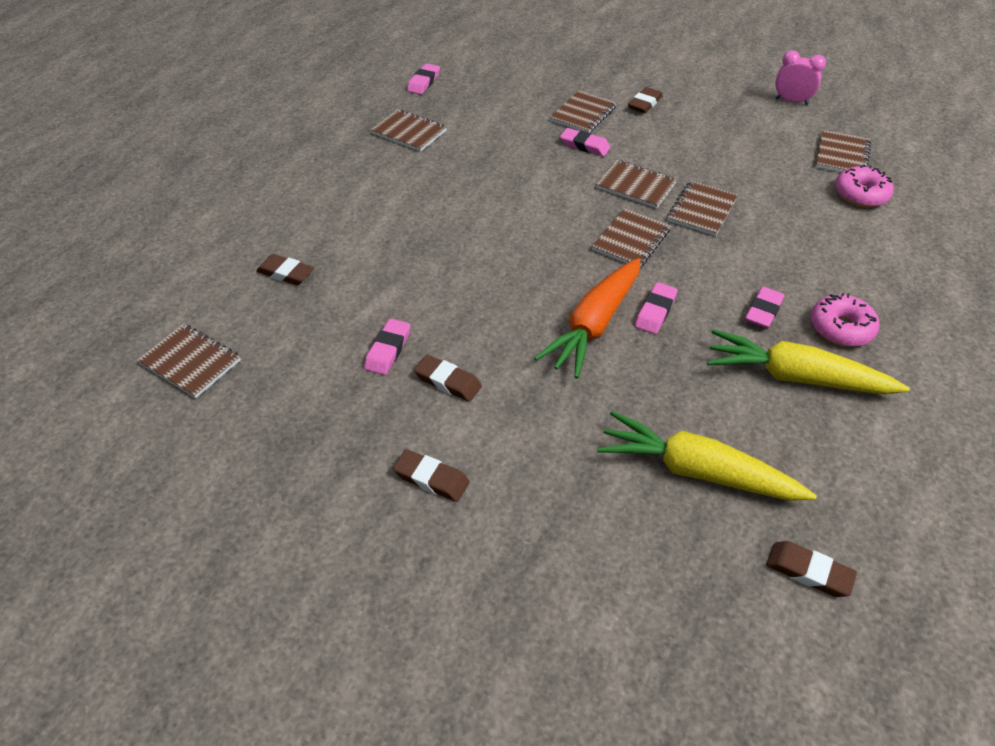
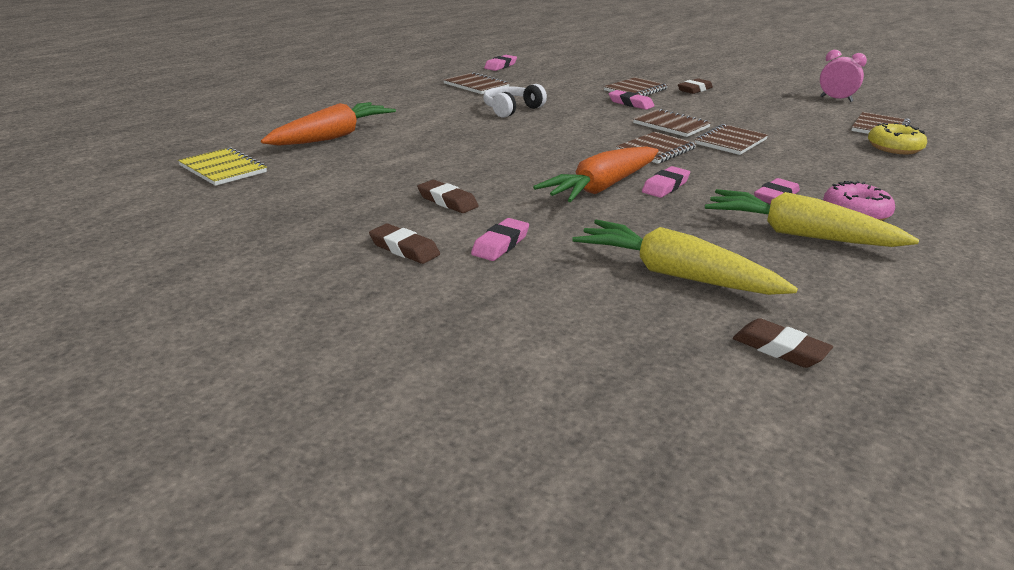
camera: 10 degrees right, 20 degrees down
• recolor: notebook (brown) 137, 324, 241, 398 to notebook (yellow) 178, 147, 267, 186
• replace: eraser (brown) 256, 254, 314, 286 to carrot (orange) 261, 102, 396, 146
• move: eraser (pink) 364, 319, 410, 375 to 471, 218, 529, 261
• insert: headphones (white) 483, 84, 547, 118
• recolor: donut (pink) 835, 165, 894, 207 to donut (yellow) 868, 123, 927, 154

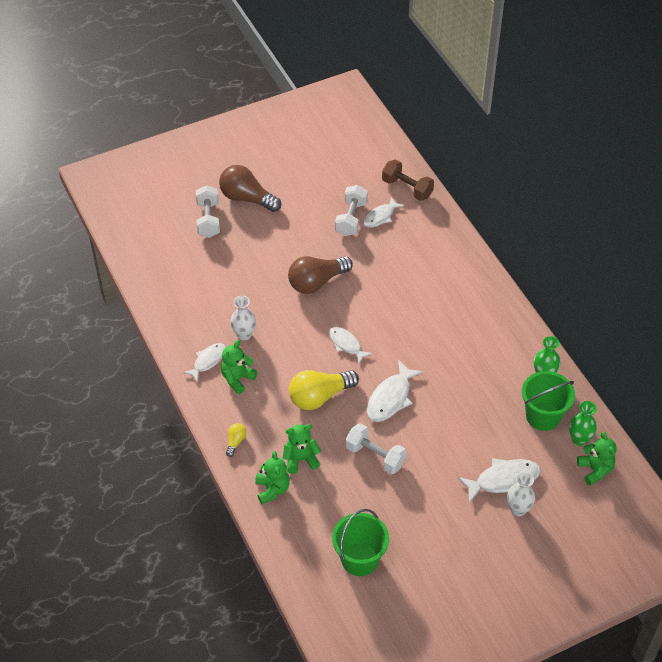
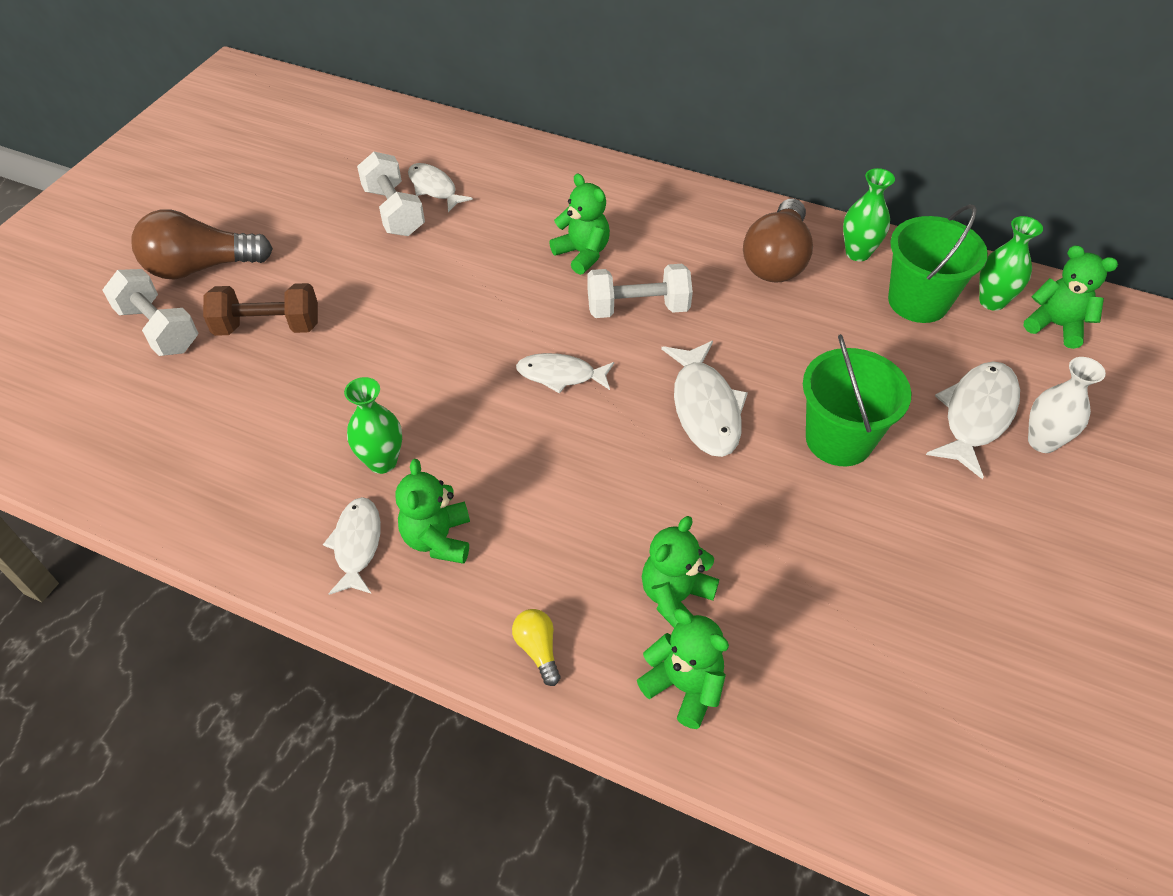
camera: 40 degrees left, 0 degrees up
• move: dumbbell (brown) 382, 159, 434, 201 to 203, 283, 318, 336
• recolor: vase (white) 230, 295, 256, 341 to vase (green) 344, 377, 402, 474
• rotate: fish (white) 364, 197, 404, 227 = 408, 163, 473, 212 135 degrees clockwise
• insert: teddy bear (green) 549, 174, 610, 275
• move: dumbbell (white) 346, 423, 407, 474 to 587, 264, 693, 318
• move: light bulb (brown) 288, 256, 353, 294 to 743, 199, 813, 283
• move: bucket (green) 332, 509, 389, 576 to 803, 334, 912, 466
• delete: light bulb (yellow) 289, 370, 359, 410

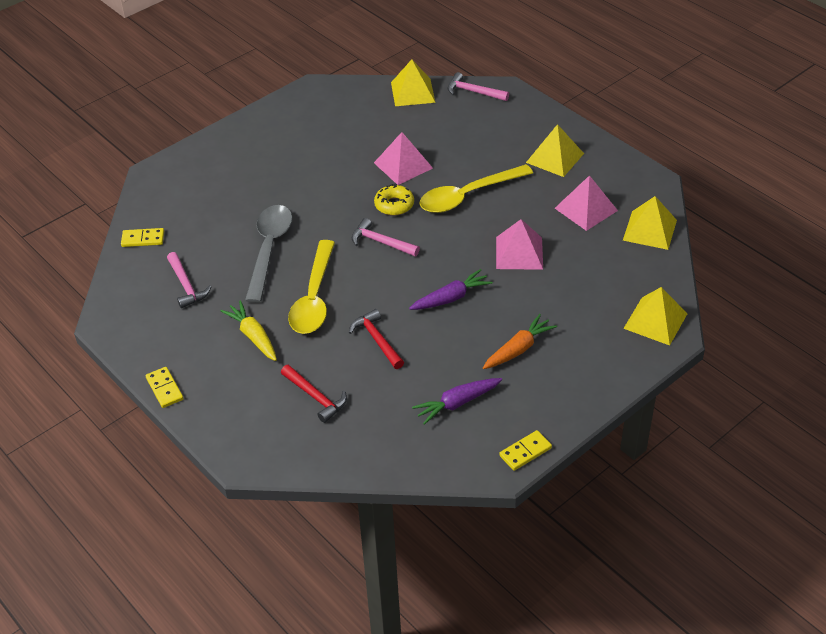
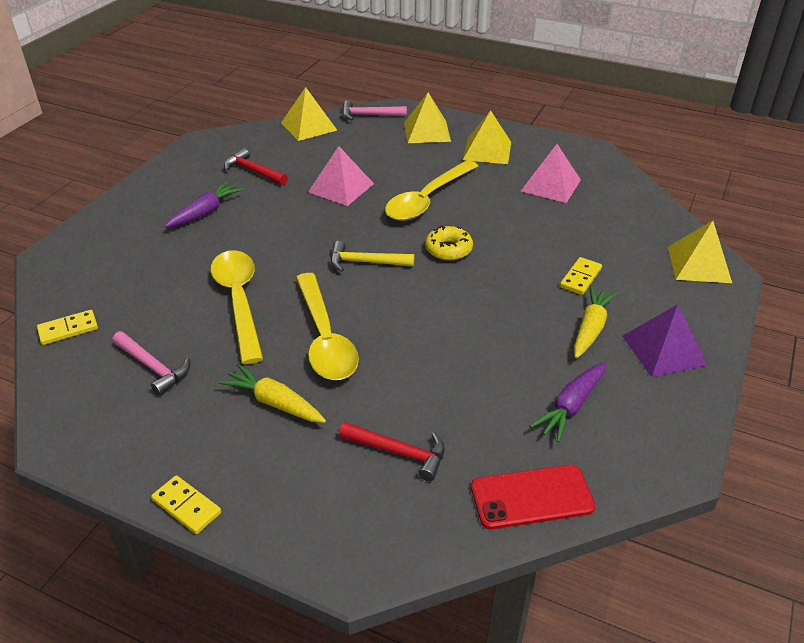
camera: 25 degrees left, 5 degrees down
• move: carrot (purple) 409, 269, 493, 310 to 164, 181, 244, 228
• recolor: spoon (grey) 245, 205, 293, 303 to spoon (yellow) 211, 250, 263, 364
• move: hammer (red) 349, 309, 404, 369 to 224, 148, 288, 185
• recolor: hammer (pink) 352, 218, 420, 256 to hammer (yellow) 331, 241, 414, 272
• move: pyramid (yellow) 623, 196, 677, 250 to 404, 92, 451, 143
• move: donut (yellow) 374, 184, 414, 216 to 425, 225, 473, 261
• insert: phone (red) 471, 465, 595, 529
• move: domino (yellow) 499, 430, 552, 471 to 560, 257, 602, 295
• recolor: carrot (orange) 483, 314, 557, 369 to carrot (yellow) 574, 286, 618, 359
• insert: pyramid (purple) 623, 304, 707, 377
• delete: pyramid (pink) 496, 219, 543, 270

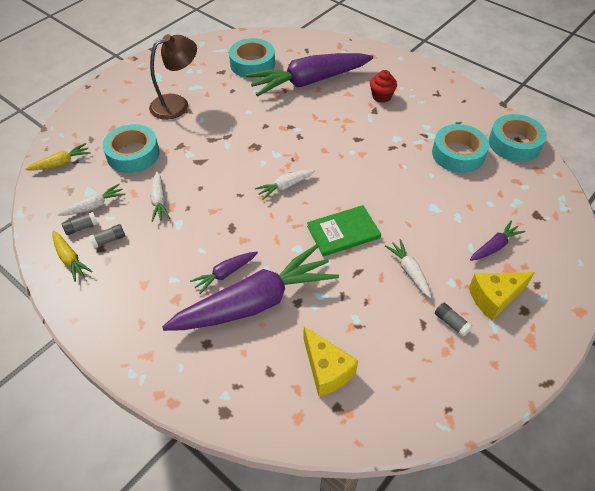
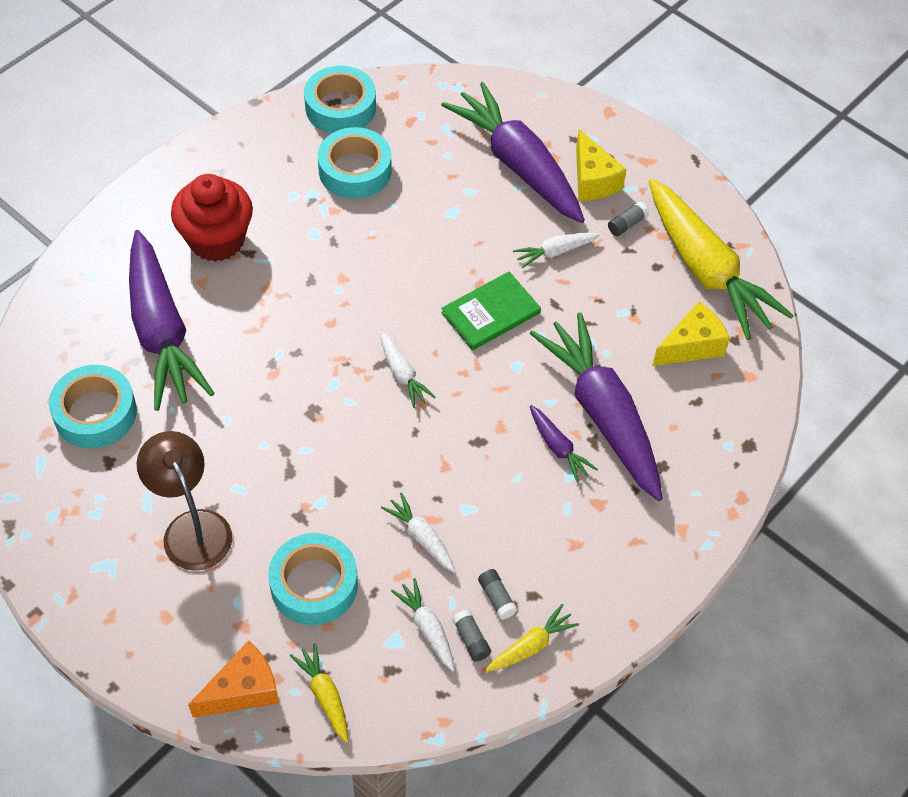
camera: 90 degrees left, 5 degrees up
• resize: cupcake (red) 370, 70, 397, 103 = 171, 174, 253, 262 x1.86
• insert: cheese (orange) 188, 641, 279, 718
• rotate: carrot (white) 150, 171, 170, 222 = 381, 493, 455, 572 120 degrees counterclockwise
• resize: carrot (purple) 470, 221, 525, 261 = 441, 82, 585, 223 x2.33
• rotate: book (green) 307, 205, 381, 257 = 441, 272, 541, 350 75 degrees clockwise
• insert: carrot (yellow) 649, 179, 794, 340

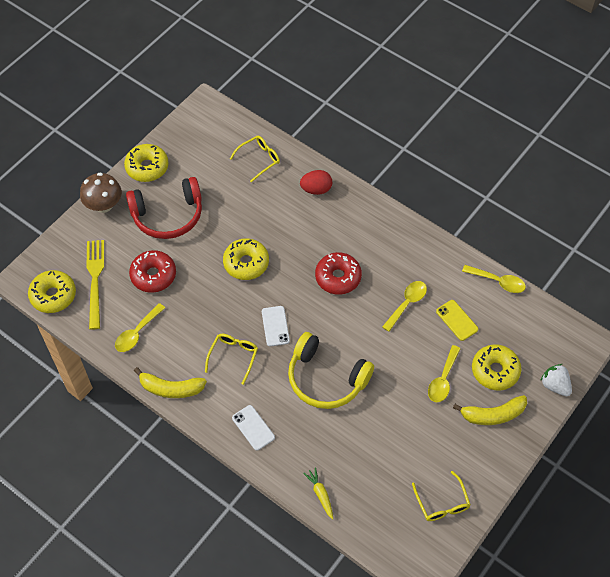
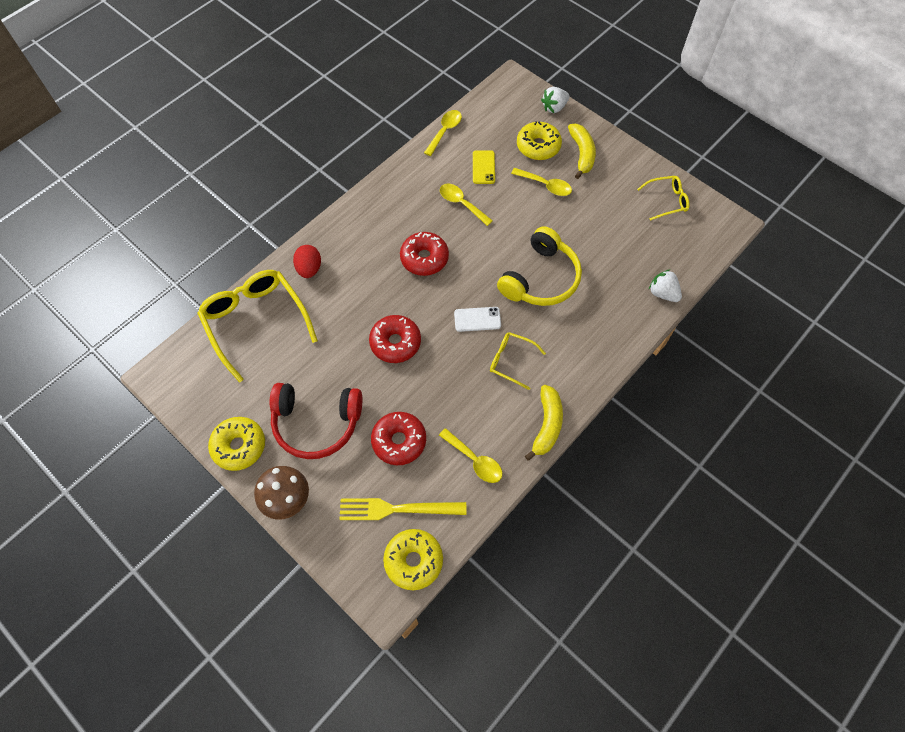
camera: 85 degrees left, 5 degrees up
• resize: glasses (yellow) 230, 136, 280, 183 = 197, 270, 318, 383 x1.95
• rotate: headphones (red) 126, 177, 202, 239 = 270, 383, 362, 459 105 degrees clockwise
• recolor: donut (yellow) 223, 238, 269, 280 to donut (red) 369, 315, 421, 363
• rotate: phone (yellow) 436, 300, 478, 341 = 473, 150, 495, 184 60 degrees counterclockwise
• replace: carrot (yellow) 303, 467, 333, 520 to strawberry (white) 649, 270, 682, 302
• delete: phone (white) 232, 405, 275, 451

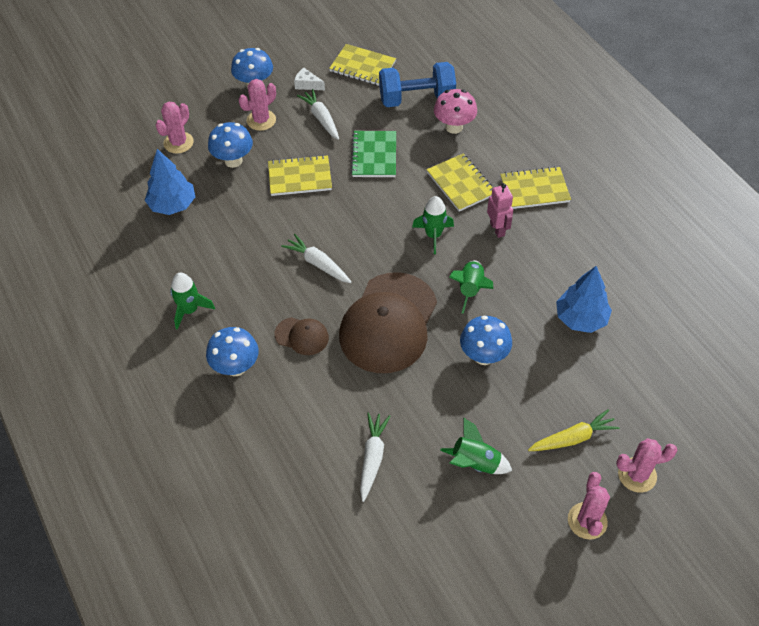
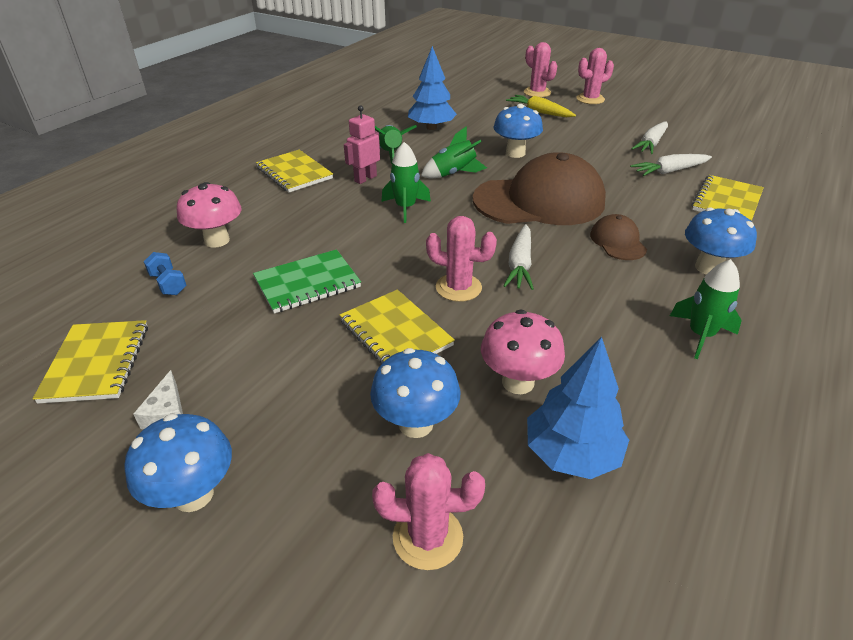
camera: 120 degrees left, 15 degrees down
• resize: dumbbell (blue) 379, 62, 456, 107 = 144, 252, 186, 295 x0.44
• move: rocket (green) 440, 417, 512, 474 to 375, 125, 417, 164
• move: cactus (pink) 239, 79, 276, 131 to 426, 216, 497, 302
• insert: mushroom (pink) 481, 309, 565, 394
• move: carrot (white) 297, 89, 339, 140 to 631, 122, 668, 154
• move: notebook (yellow) 427, 153, 493, 212 to 692, 175, 764, 221

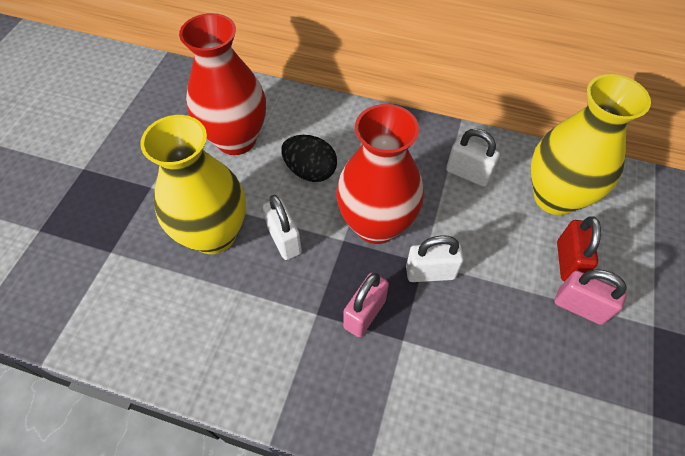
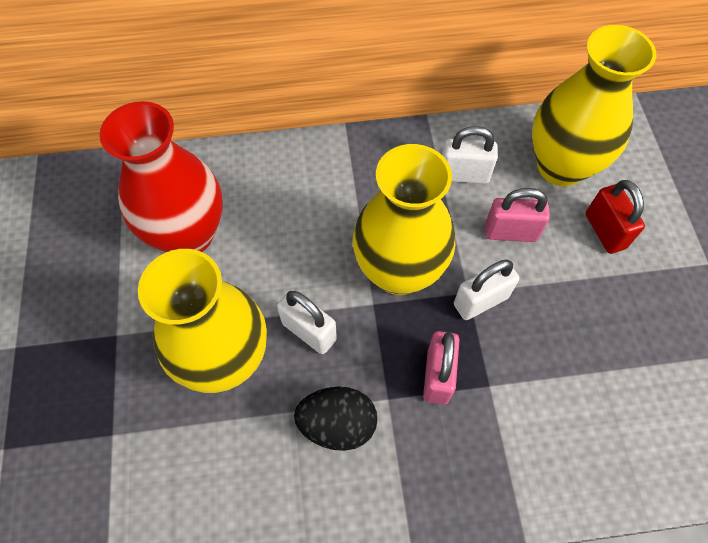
camera: 25 degrees left, 5 degrees up
• move: egg (black) 281, 135, 337, 182 to 294, 387, 377, 451
• recolor: vase (red) 336, 104, 424, 244 to vase (yellow) 353, 144, 455, 295
• move: padlock (pink) 555, 269, 627, 325 to 485, 188, 550, 242

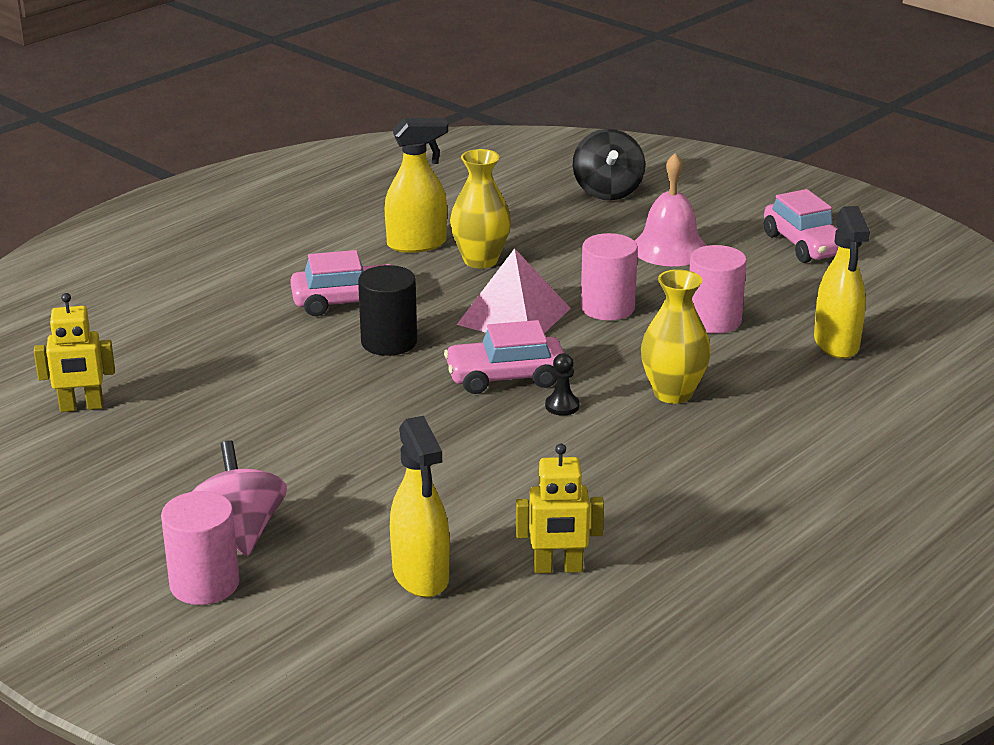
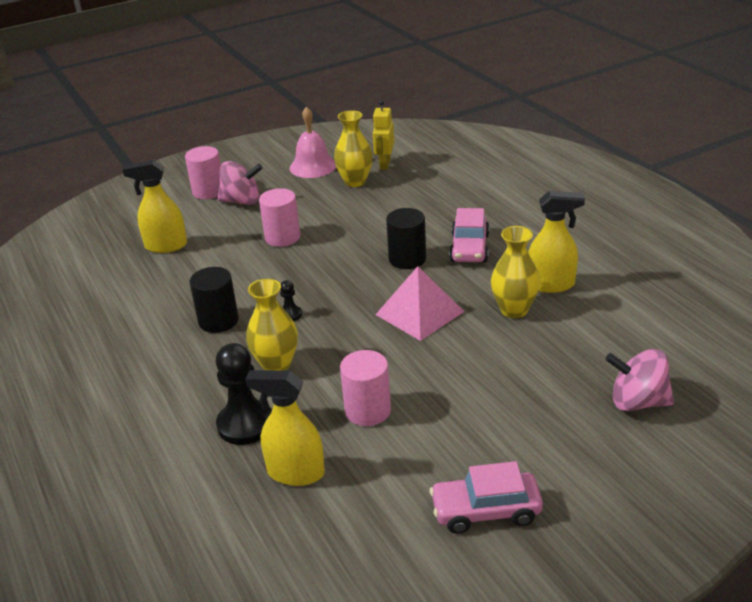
camera: 110 degrees right, 5 degrees up
• insert: cylinder (black) 189, 267, 239, 333
• insert: pawn (black) 215, 343, 272, 445
• move: cylinder (pink) 581, 233, 638, 320 to 259, 188, 300, 247
• move: bell (pink) 635, 153, 707, 266 to 290, 106, 336, 178
• insert: vase (yellow) 334, 110, 373, 187
• rotate: spray bottle (yellow) 385, 118, 448, 253 = 528, 191, 585, 293 90 degrees counterclockwise
• recolor: spinning top (black) 573, 129, 645, 200 to spinning top (pink) 605, 349, 674, 411
• delete: car (pink) 444, 320, 564, 394
• delete: robot (yellow) 516, 444, 604, 574

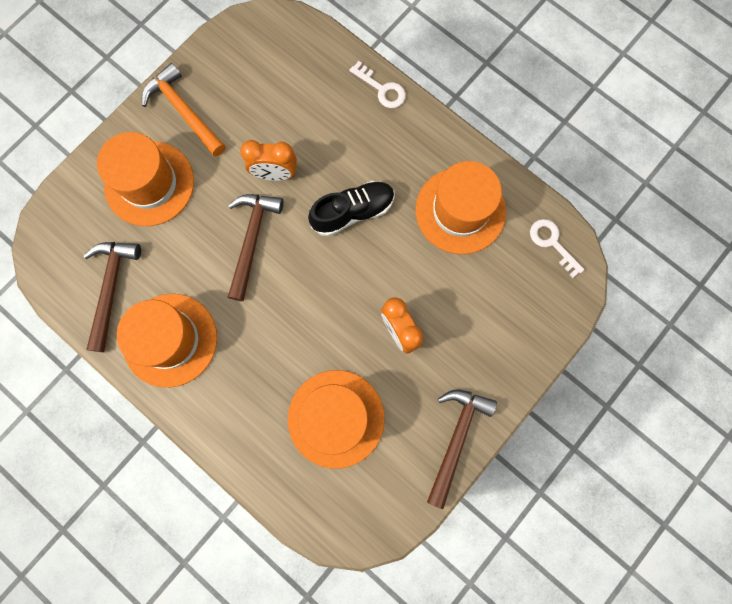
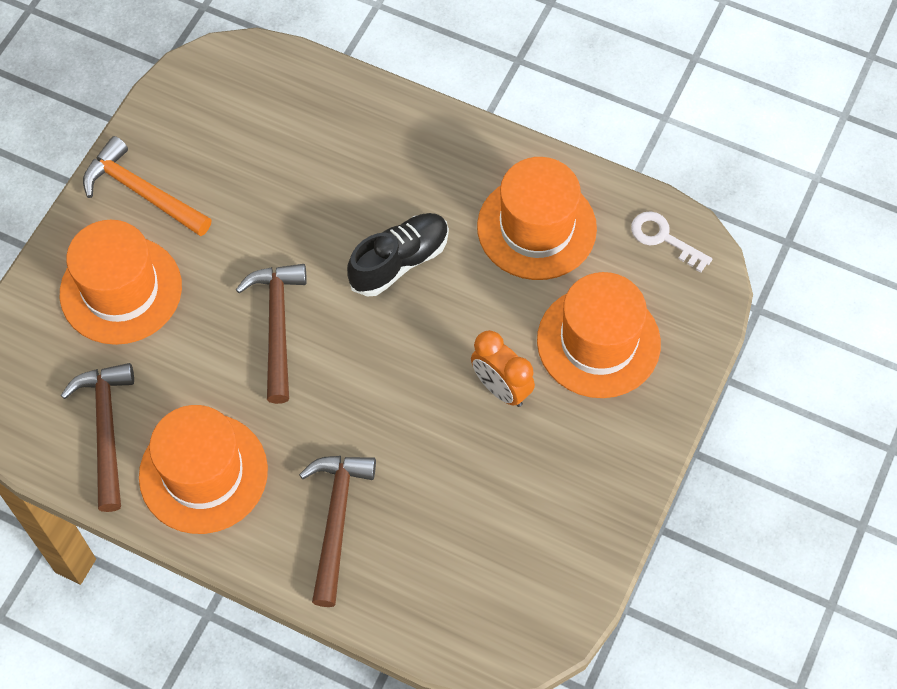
camera: 15 degrees left, 15 degrees down
• move: hammer (brown) 427, 390, 497, 509 to 299, 456, 376, 607
• move: hat (orange) 288, 370, 385, 469 to 537, 272, 661, 398
• delete: clock (orange) 240, 140, 297, 181
• delete: key (white) 350, 61, 406, 108

